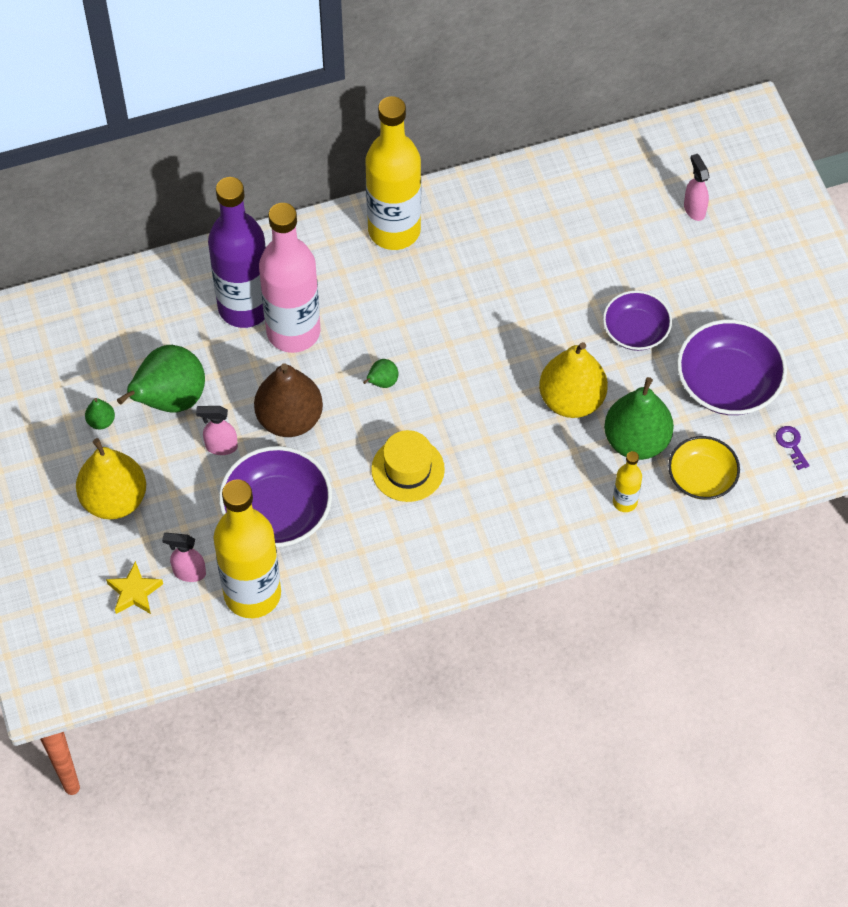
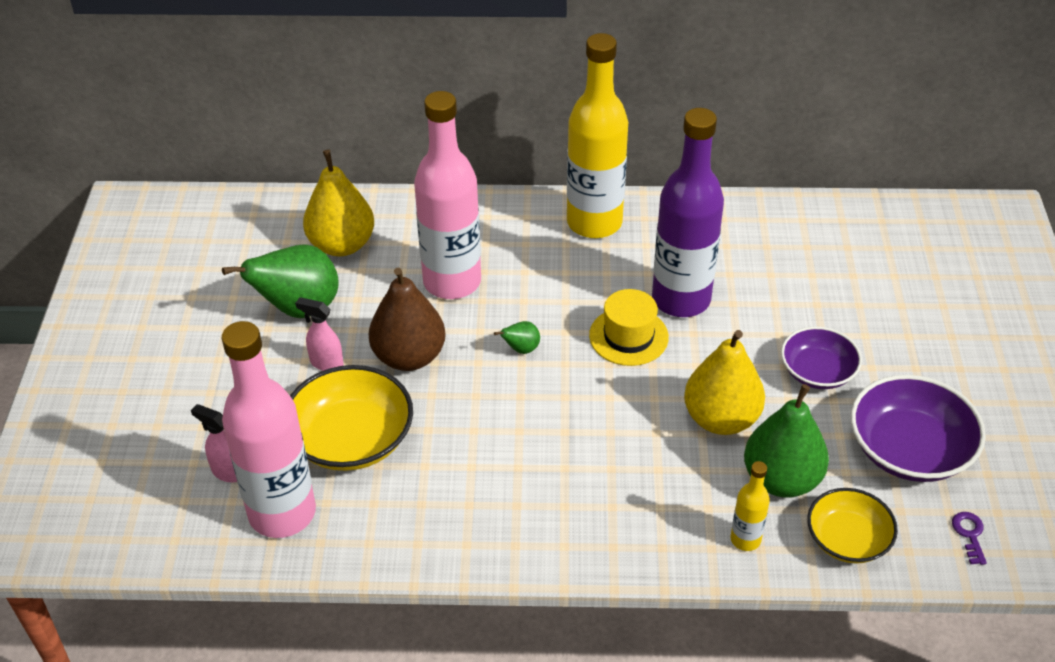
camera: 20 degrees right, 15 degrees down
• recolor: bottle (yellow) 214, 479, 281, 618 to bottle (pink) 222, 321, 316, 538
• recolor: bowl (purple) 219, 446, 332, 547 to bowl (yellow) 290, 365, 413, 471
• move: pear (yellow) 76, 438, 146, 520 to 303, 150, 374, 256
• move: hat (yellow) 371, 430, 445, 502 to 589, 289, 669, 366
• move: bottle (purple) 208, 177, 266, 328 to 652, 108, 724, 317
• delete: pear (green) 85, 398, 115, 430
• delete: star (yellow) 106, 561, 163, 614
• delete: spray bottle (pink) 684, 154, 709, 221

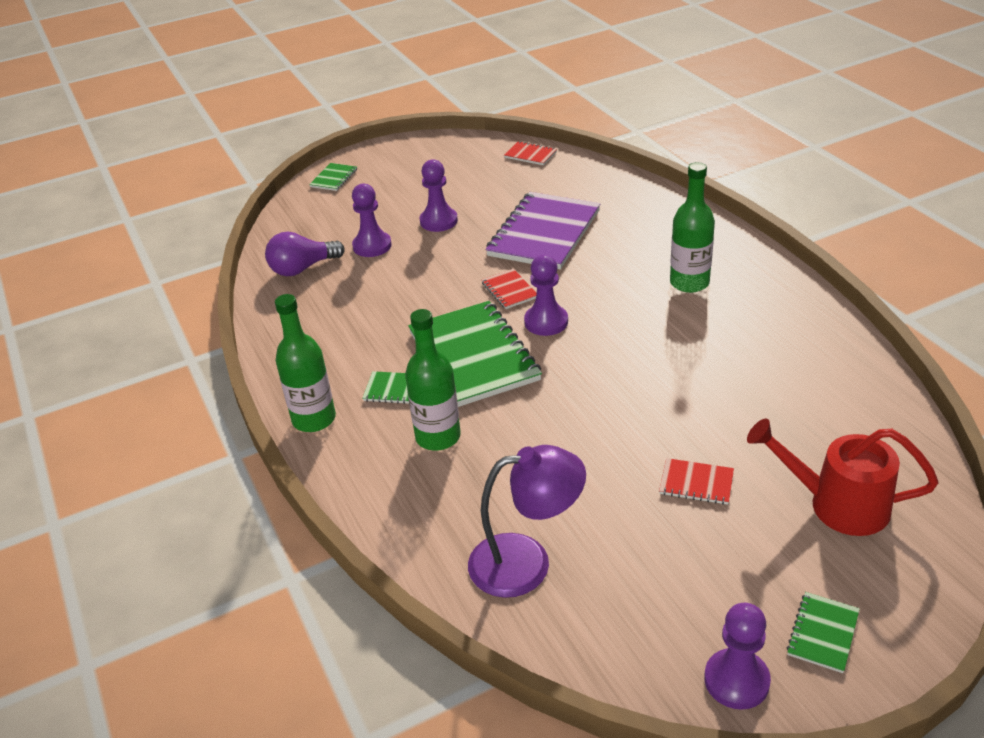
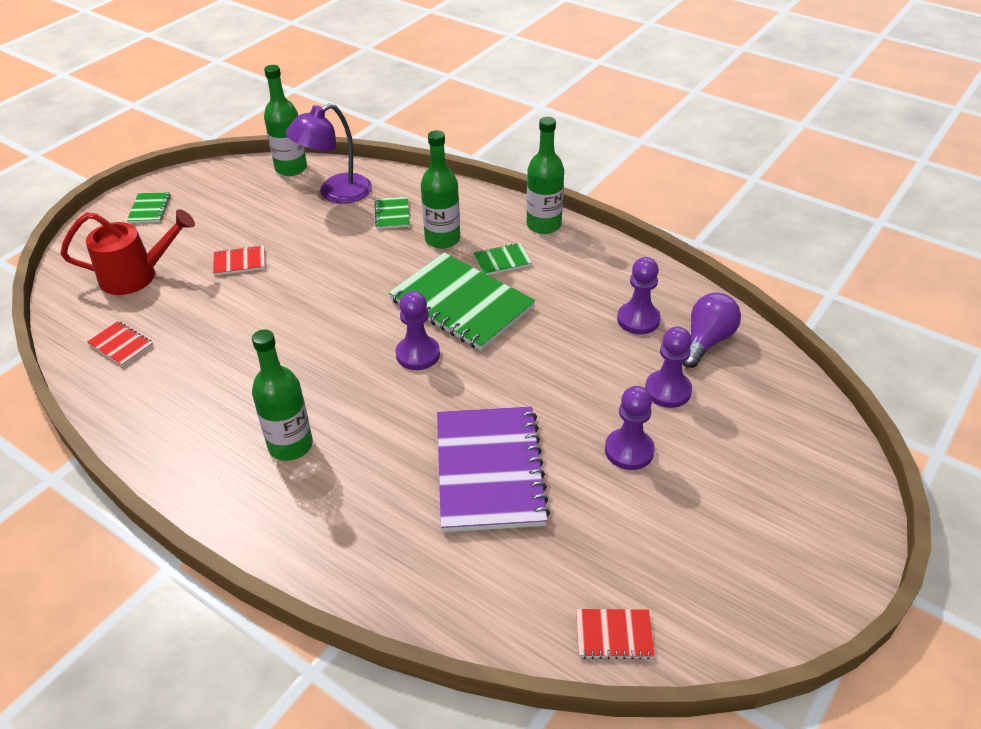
camera: 150 degrees right, 5 degrees up
• move: notebook (red) 482, 269, 537, 309 to 87, 321, 153, 366
• insert: bottle (green) 264, 65, 307, 176
• move: notebook (green) 309, 163, 357, 191 to 375, 197, 410, 229
• move: pawn (purple) 704, 603, 771, 710 to 617, 257, 661, 334

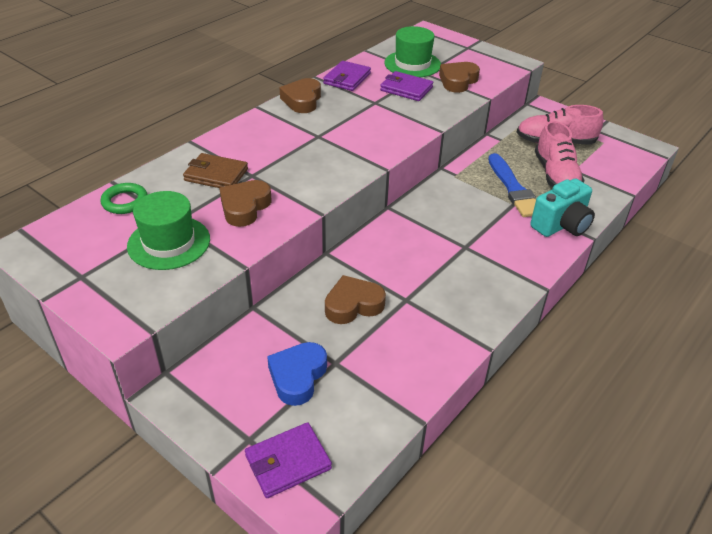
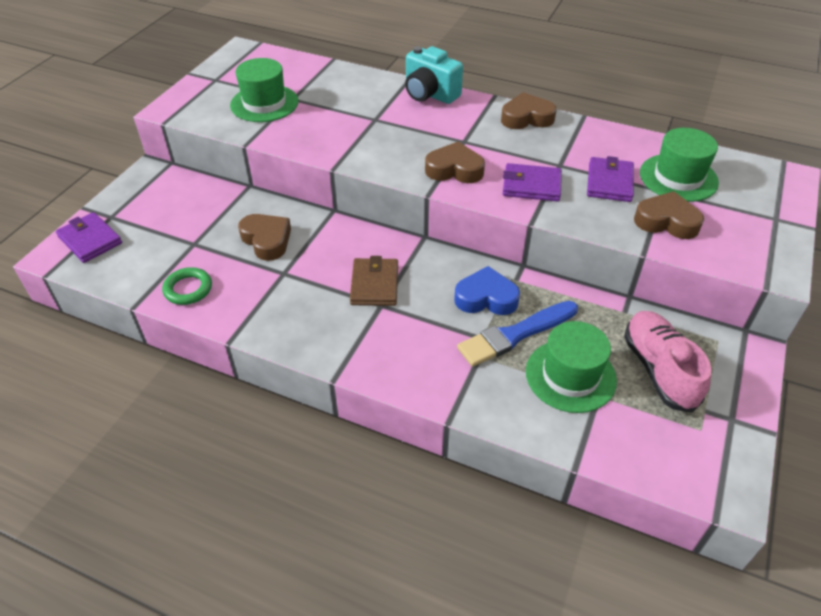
camera: 75 degrees right, 5 degrees up
• move: ring (green) 100, 183, 148, 214 to 162, 267, 212, 305
• move: wallet (brown) 183, 153, 248, 188 to 350, 256, 398, 306
• move: camera (turquoise) 530, 179, 595, 237 to 405, 46, 463, 104
• move: heart (brown) 219, 180, 272, 227 to 425, 141, 485, 183
• move: heart (blue) 267, 342, 327, 406 to 454, 266, 520, 315
• move: wallet (purple) 323, 61, 371, 91 to 503, 163, 562, 201
• replace: shoe (pink) 535, 121, 585, 188 to hat (green) 526, 321, 617, 413

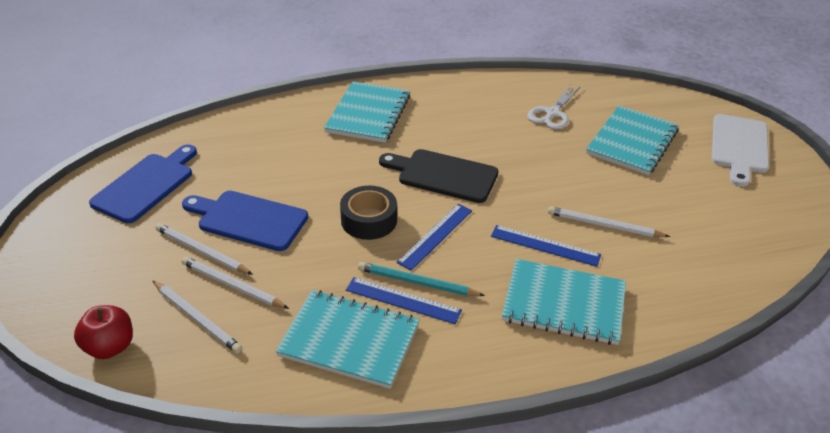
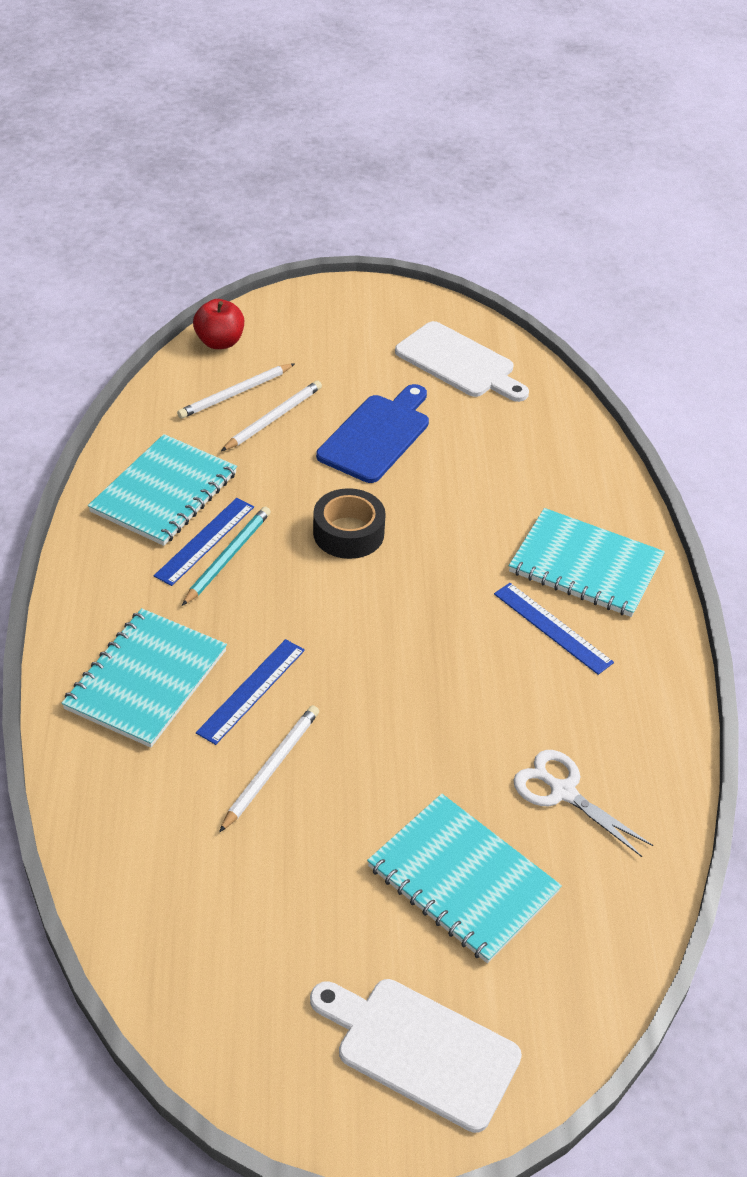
camera: 100 degrees right, 5 degrees up
• recolor: cutting board (blue) 89, 144, 197, 223 to cutting board (white) 395, 321, 529, 402
• move: ruler (blue) 396, 204, 472, 271 to 494, 583, 614, 675
• delete: pencil (white) 156, 223, 253, 275
• delete: cutting board (black) 379, 149, 499, 203

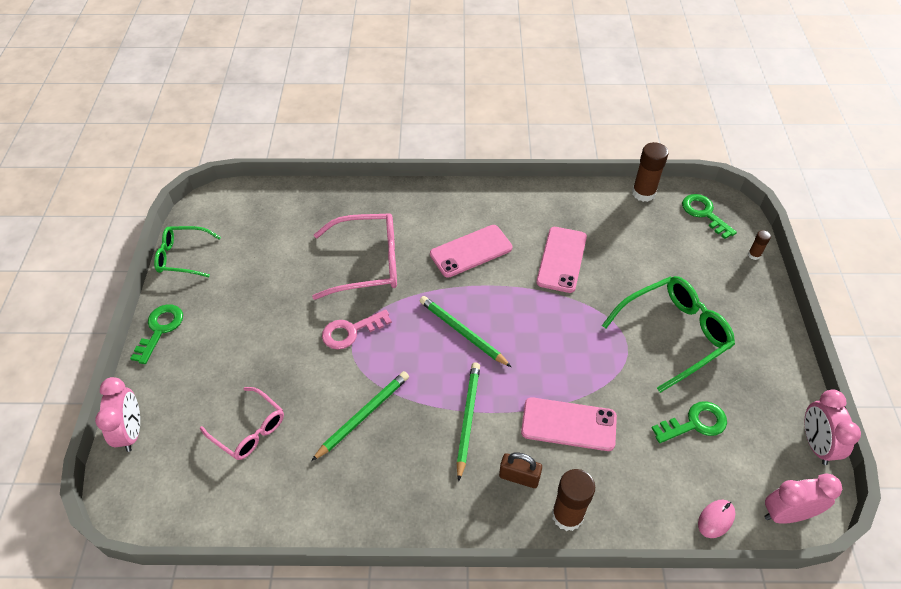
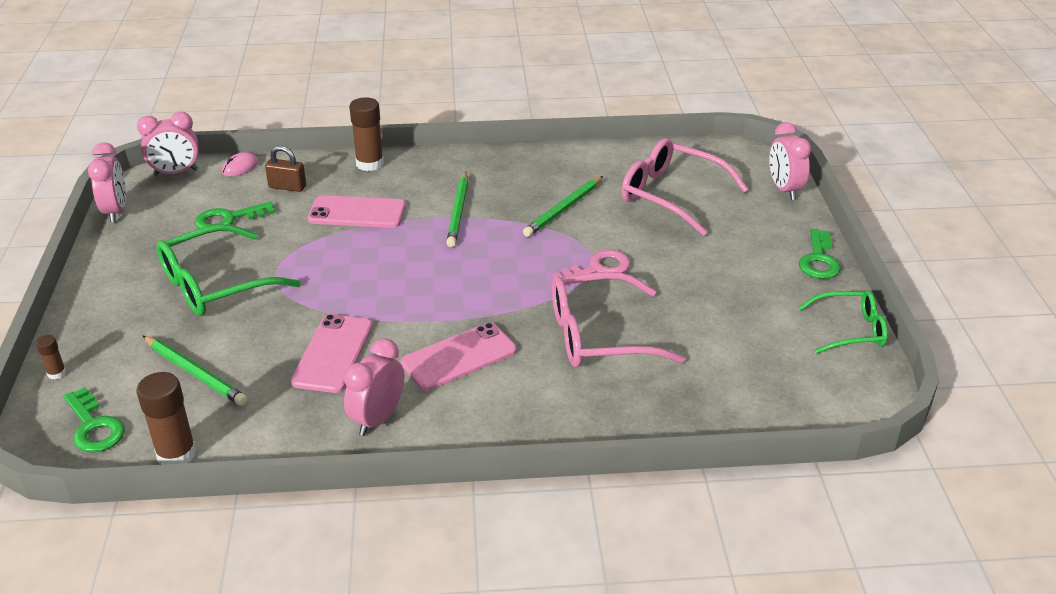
camera: 175 degrees right, 15 degrees down
• move: pencil (green) 420, 296, 511, 367 to 143, 336, 247, 406
• move: padlock (brown) 499, 453, 542, 488 to 265, 146, 306, 192
• insert: clock (pink) 344, 338, 404, 436
• resize: glasses (pink) 200, 387, 284, 460 = 621, 138, 749, 236 x1.60

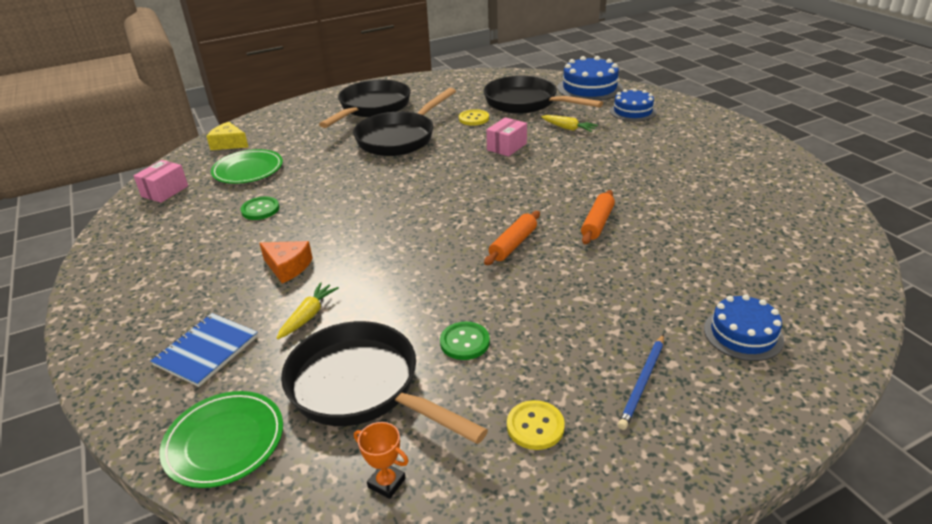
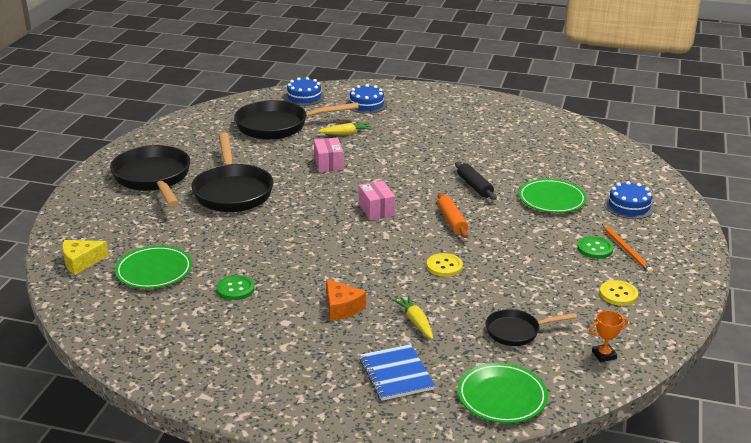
camera: 50 degrees left, 5 degrees down
• resize: cake (blue) 557, 56, 623, 101 = 284, 77, 325, 106 x0.66
• rotate: cheese (orange) 259, 241, 313, 283 = 326, 279, 366, 321 75 degrees clockwise
• move: box (pink) 134, 160, 188, 203 to 359, 181, 395, 220
• move: button (yellow) 459, 109, 489, 126 to 427, 253, 463, 277
• recolor: rolling pin (orange) 581, 190, 615, 244 to rolling pin (black) 455, 162, 497, 200
• resize: pan (black) 281, 321, 488, 444 = 485, 309, 577, 346 x0.54
• insert: plate (green) 519, 179, 587, 213
• move: button (green) 440, 322, 490, 360 to 577, 236, 613, 259
• recolor: pencil (blue) 618, 334, 664, 430 to pencil (orange) 602, 224, 653, 273

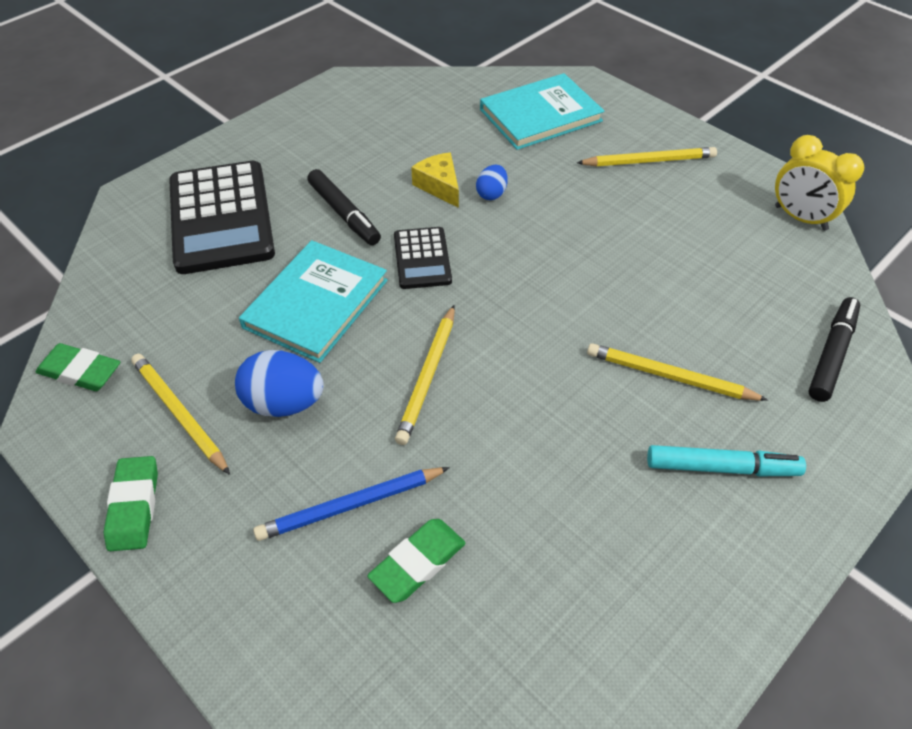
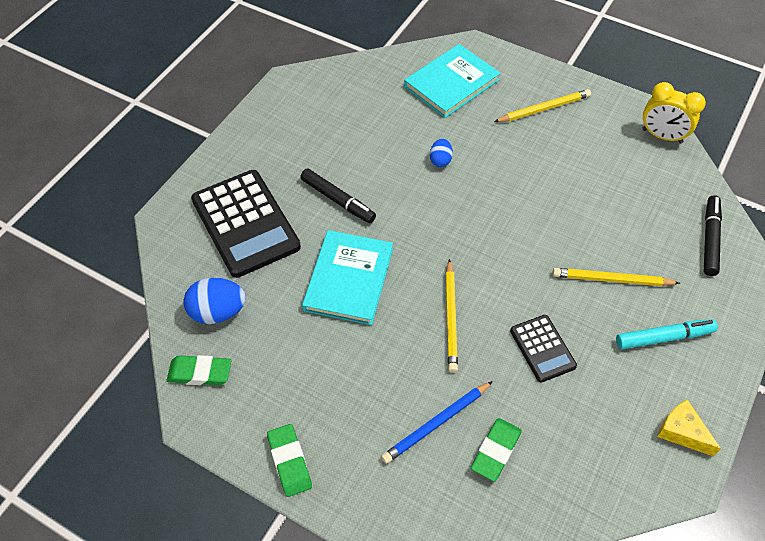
camera: 15 degrees left, 5 degrees up
• move: egg (blue) 235, 350, 324, 417 to 183, 278, 246, 324
• move: calculator (black) 394, 227, 452, 289 to 510, 315, 577, 383
• move: cheese (yellow) 411, 153, 459, 208 to 657, 399, 721, 457
• delete: pencil (yellow) 131, 354, 230, 475

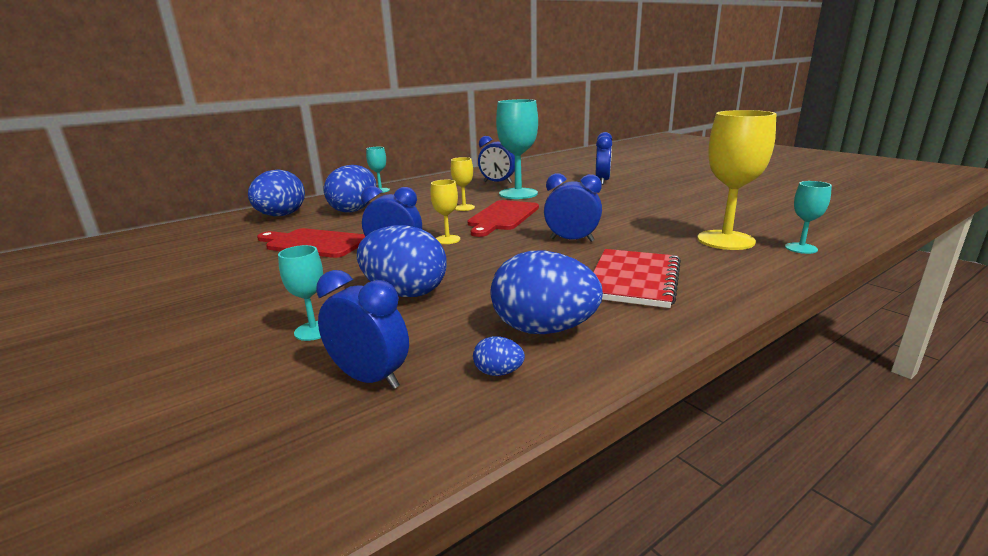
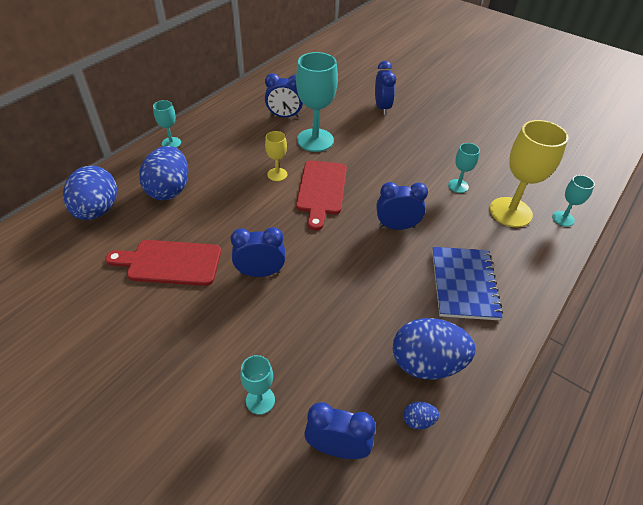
camera: 20 degrees left, 25 degrees up
• recolor: notebook (red) 594, 249, 681, 308 to notebook (blue) 432, 247, 503, 320
• insert: goblet (turquoise) 448, 143, 480, 193
• delete: egg (blue) 357, 225, 447, 297
• delete: goblet (yellow) 430, 180, 460, 244

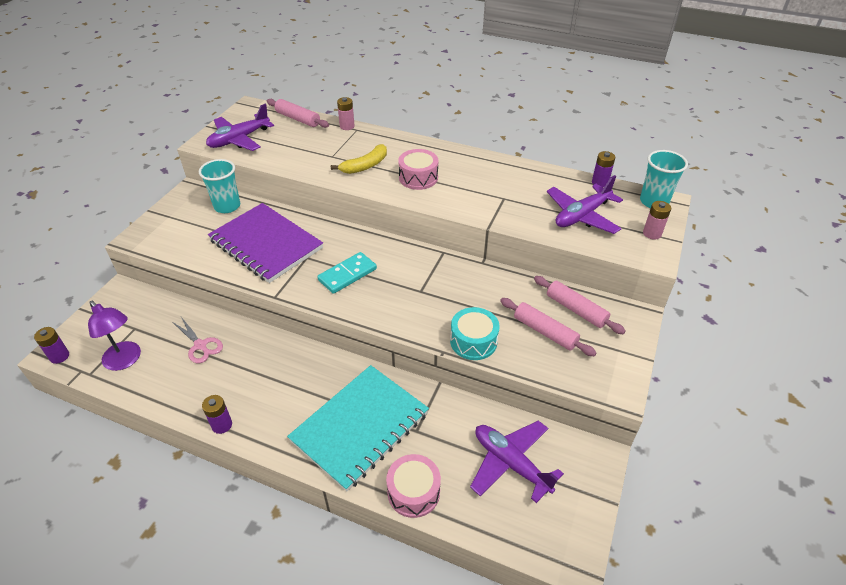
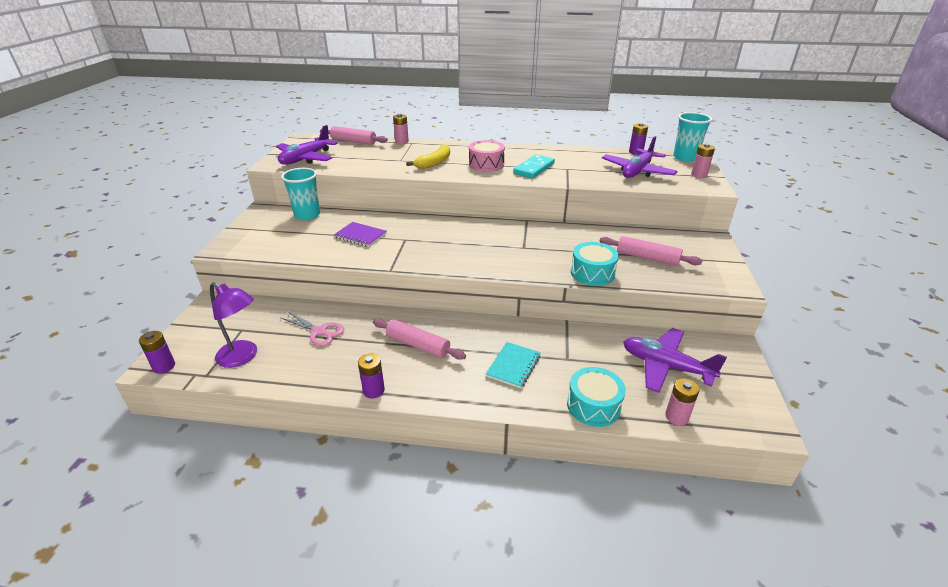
camera: 15 degrees left, 10 degrees down
• resize: notebook (purple) 208, 203, 323, 283 = 334, 222, 387, 247 x0.46
• move: rolling pin (pink) 534, 276, 626, 334 to 373, 318, 466, 360
• resize: notebook (turquoise) 287, 365, 429, 491 = 486, 342, 541, 388 x0.46
• move: domino (turquoise) 317, 252, 377, 294 to 513, 154, 555, 178
• recolor: drum (pink) 386, 454, 441, 518 to drum (turquoise) 567, 367, 626, 427
• insert: battery (pink) 665, 379, 699, 426

